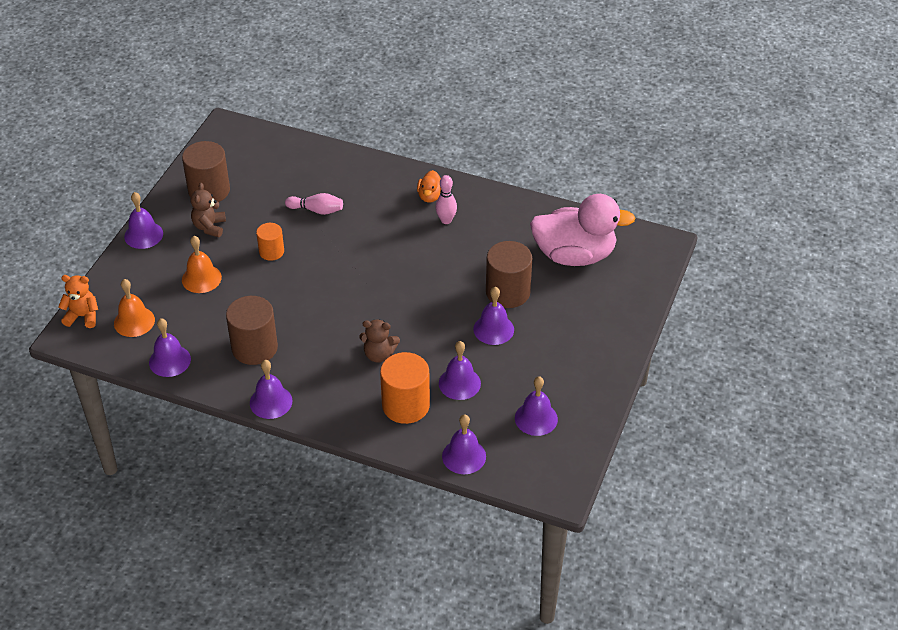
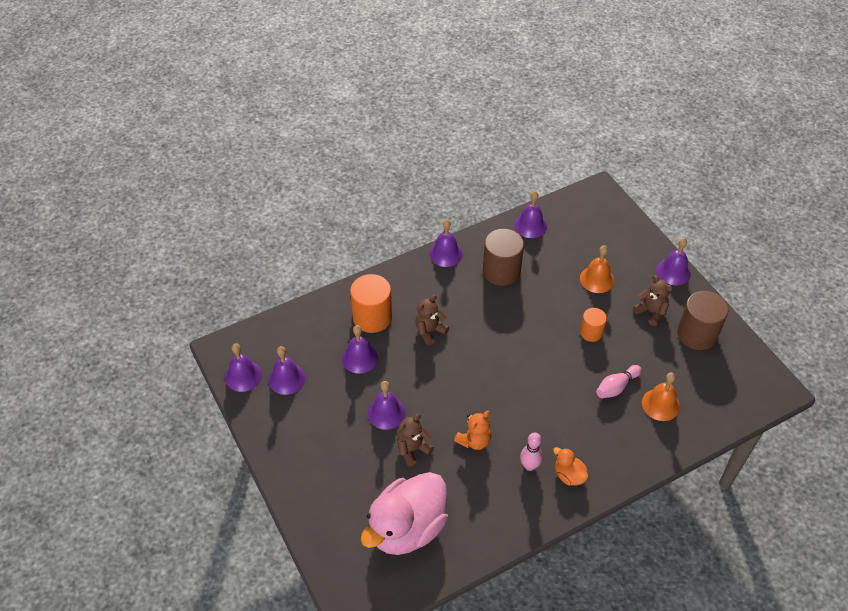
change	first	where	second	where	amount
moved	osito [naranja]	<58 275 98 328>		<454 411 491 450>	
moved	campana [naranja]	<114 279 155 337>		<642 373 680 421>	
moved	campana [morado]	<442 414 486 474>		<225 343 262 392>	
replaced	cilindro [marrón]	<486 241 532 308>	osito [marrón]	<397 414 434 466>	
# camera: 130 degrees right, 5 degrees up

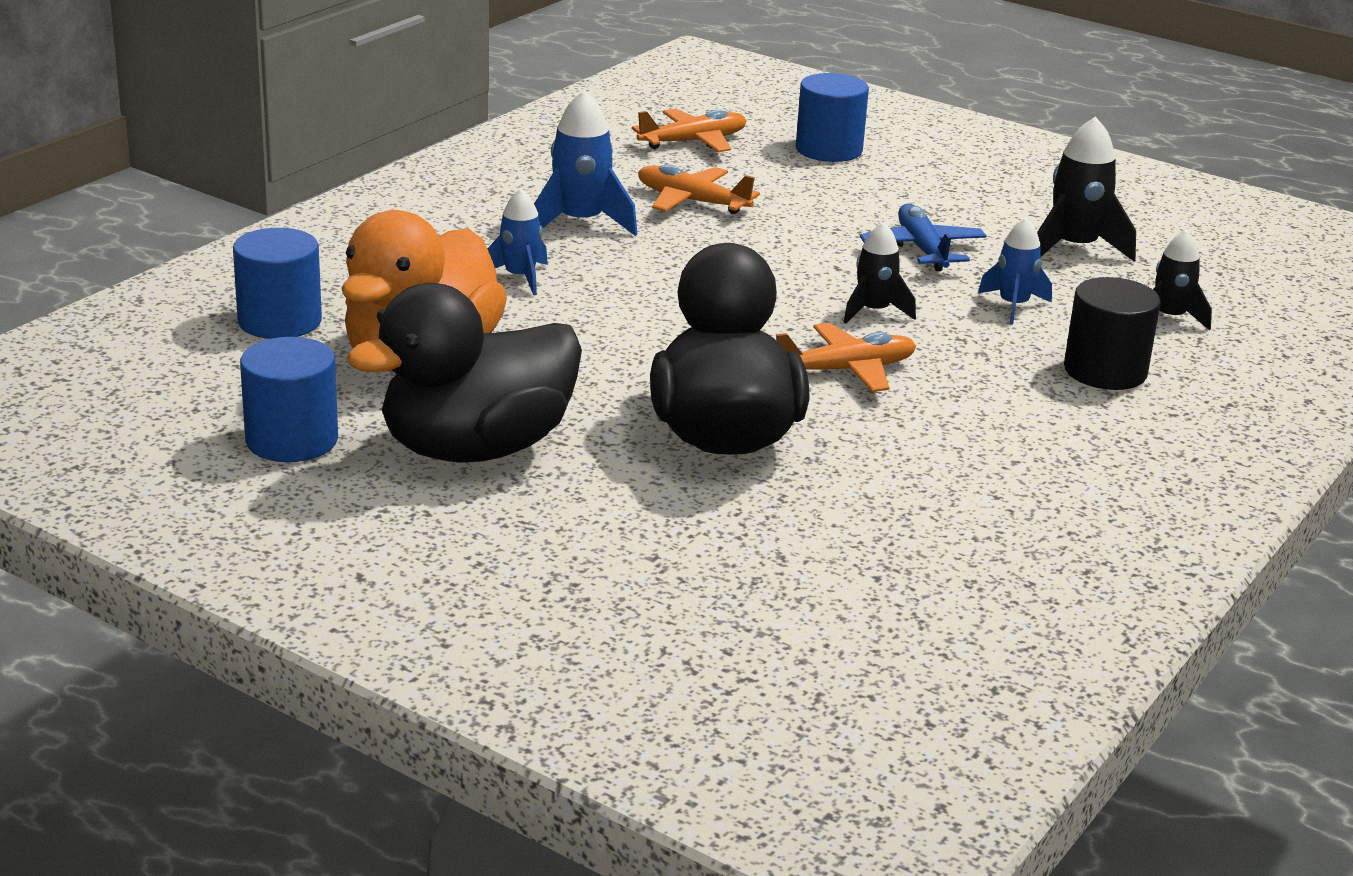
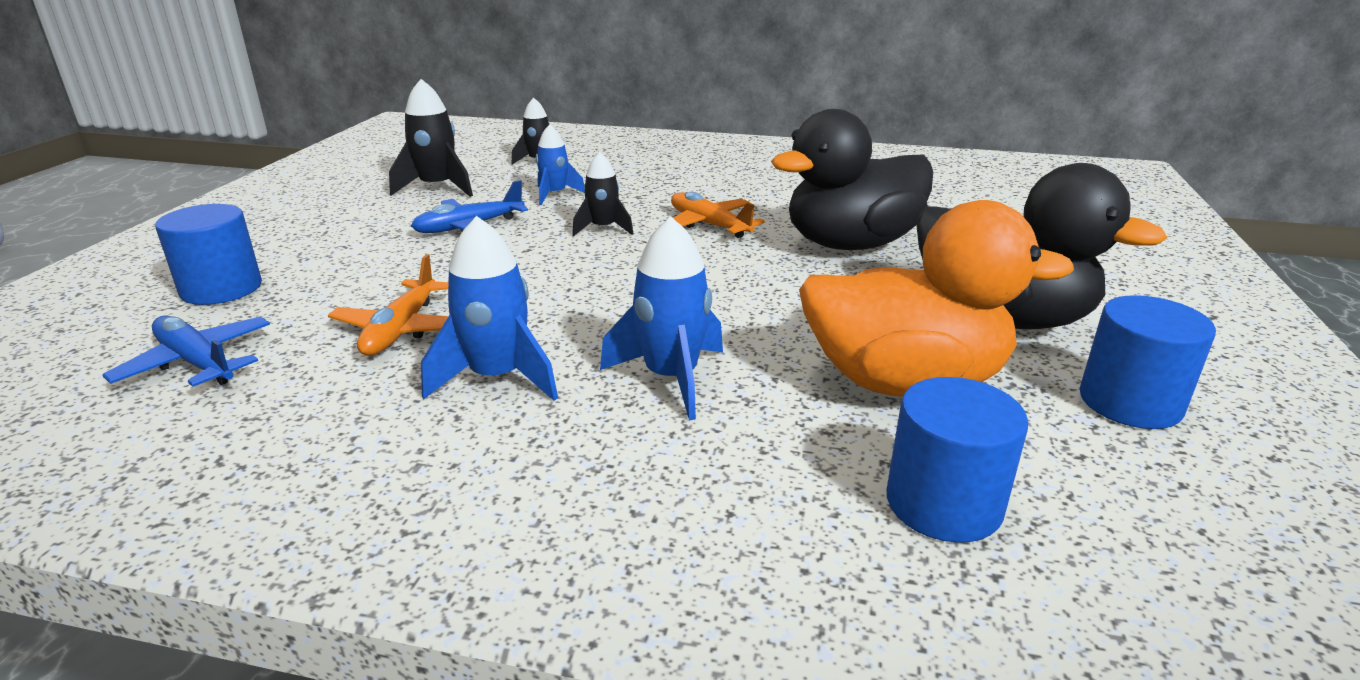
change	first	where	second	where	amount
resized	cohete [azul]	<487 189 548 295>		<600 217 723 421>	x1.54
recoloured	avión [naranja]	<631 109 747 152>	avión [azul]	<102 315 270 387>	
removed	cilindro [negro]	<1064 277 1161 390>			
# camera: 110 degrees left, 0 degrees up

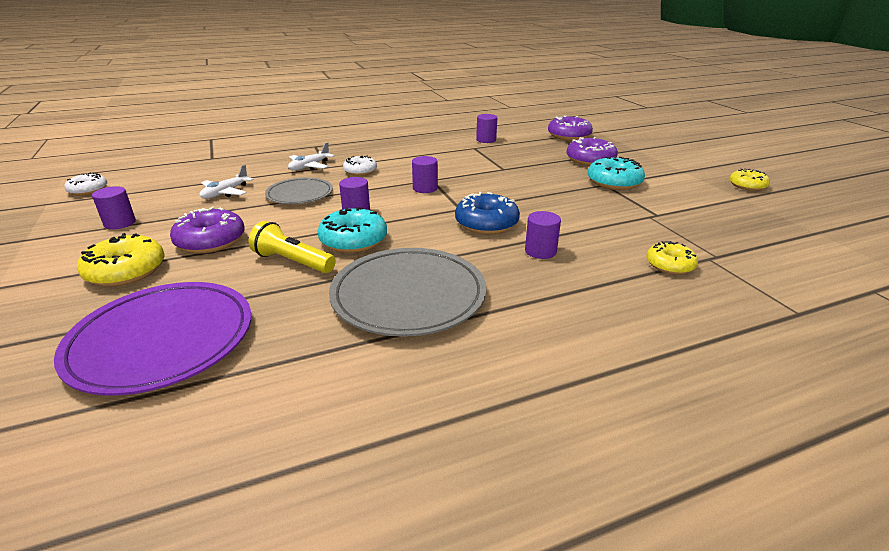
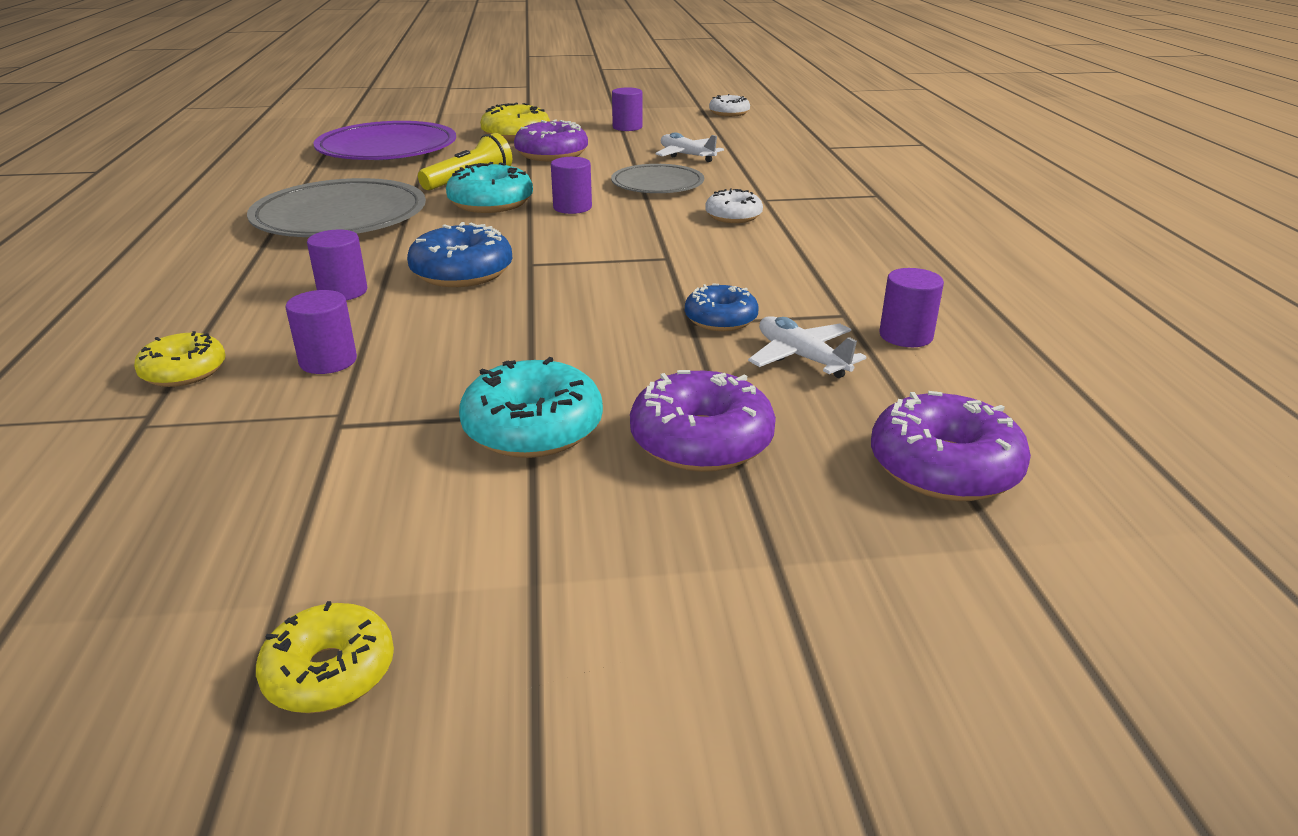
change	first	where	second	where	amount
moved	avión [blanco]	<288 142 335 170>		<748 316 866 378>	
moved	cilindro [morado]	<412 156 438 193>		<285 290 357 374>	
added			rosquilla [azul]	<685 283 759 331>	
# camera: 105 degrees right, 0 degrees up

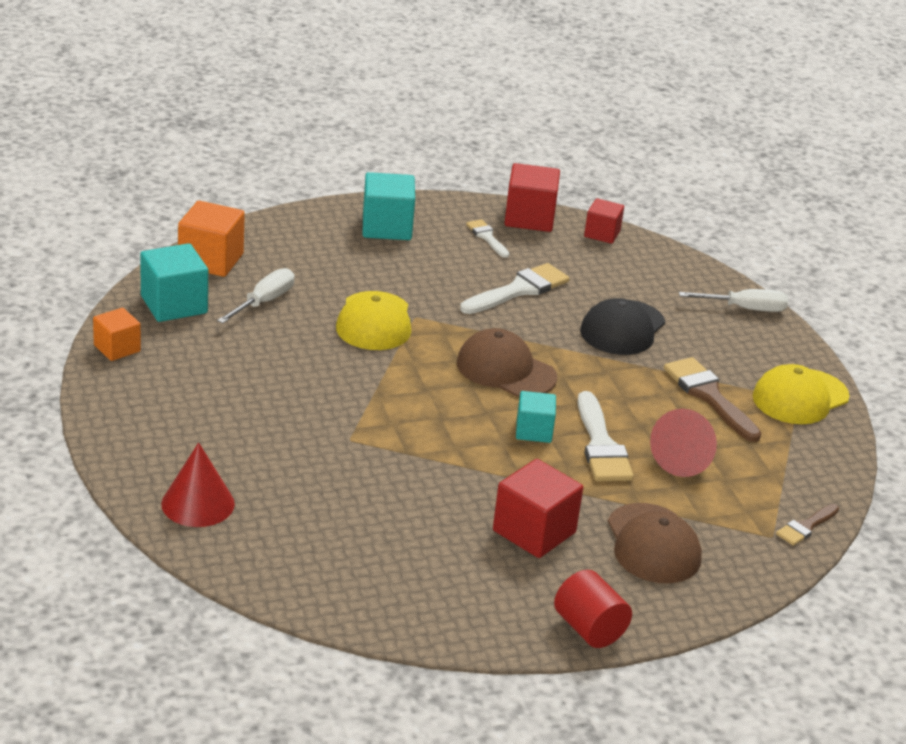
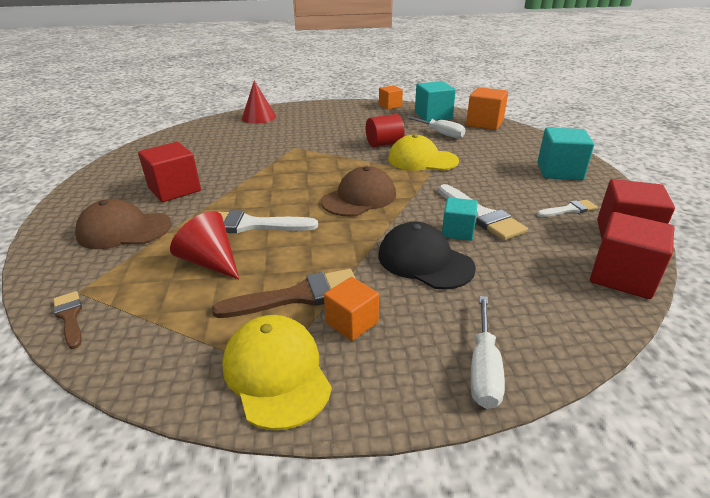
change	first	where	second	where	amount
moved	cubo [turquesa]	<516 391 556 443>		<442 197 478 241>	
moved	cilindro [rojo]	<554 570 632 648>		<366 114 404 147>	
resized	cubo [rojo]	<584 198 624 244>		<590 212 674 299>	x1.59
added			cubo [naranja]	<324 277 379 341>	
# camera: 105 degrees right, 0 degrees up

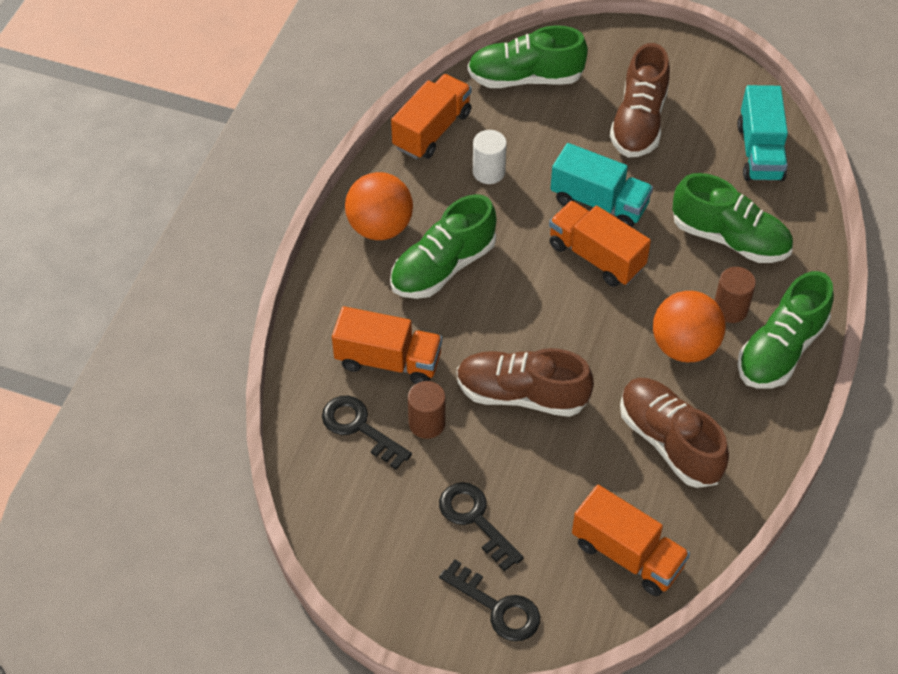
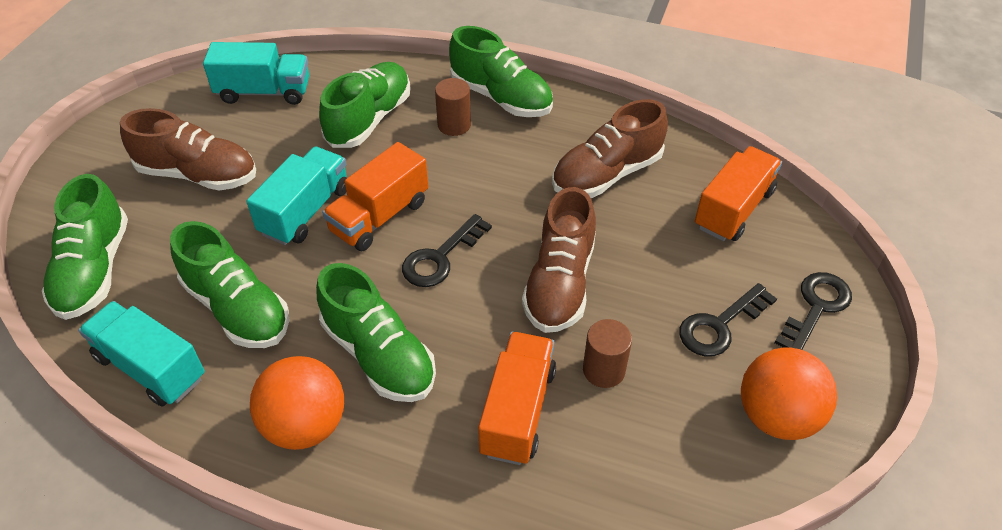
change	first	where	second	where	amount
moved	llave [negro]	<322 396 412 470>		<402 214 492 287>	
recoloured	camión [naranja]	<391 74 472 159>	camión [turquesa]	<78 301 205 407>	
replaced	cilindro [blanco]	<473 130 507 184>	zapato [verde]	<170 221 290 348>	
moved	pelota [naranja]	<653 291 725 362>		<741 348 837 440>	
# camera: 90 degrees left, 5 degrees down

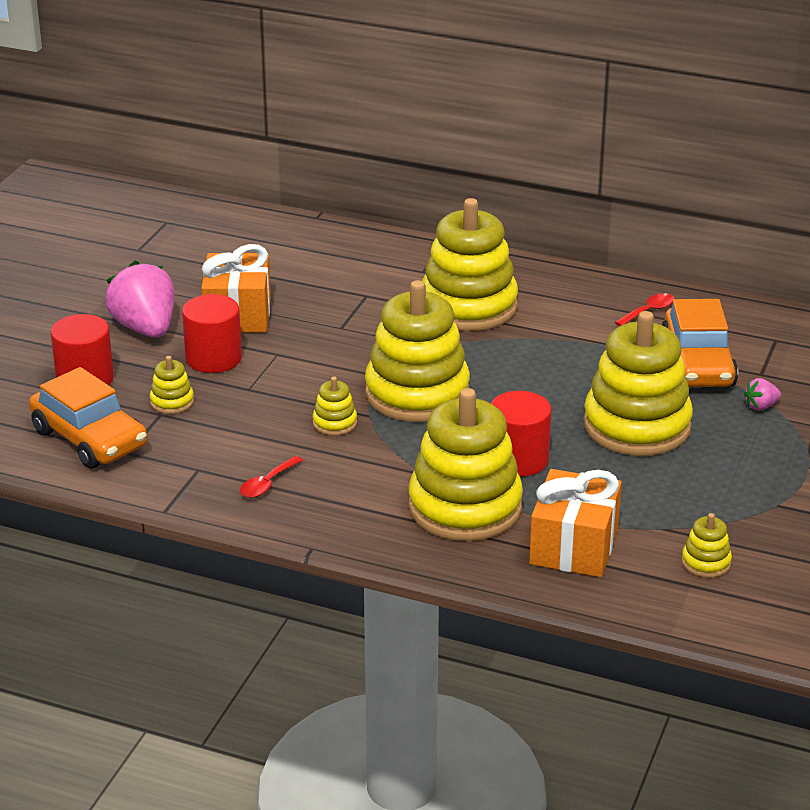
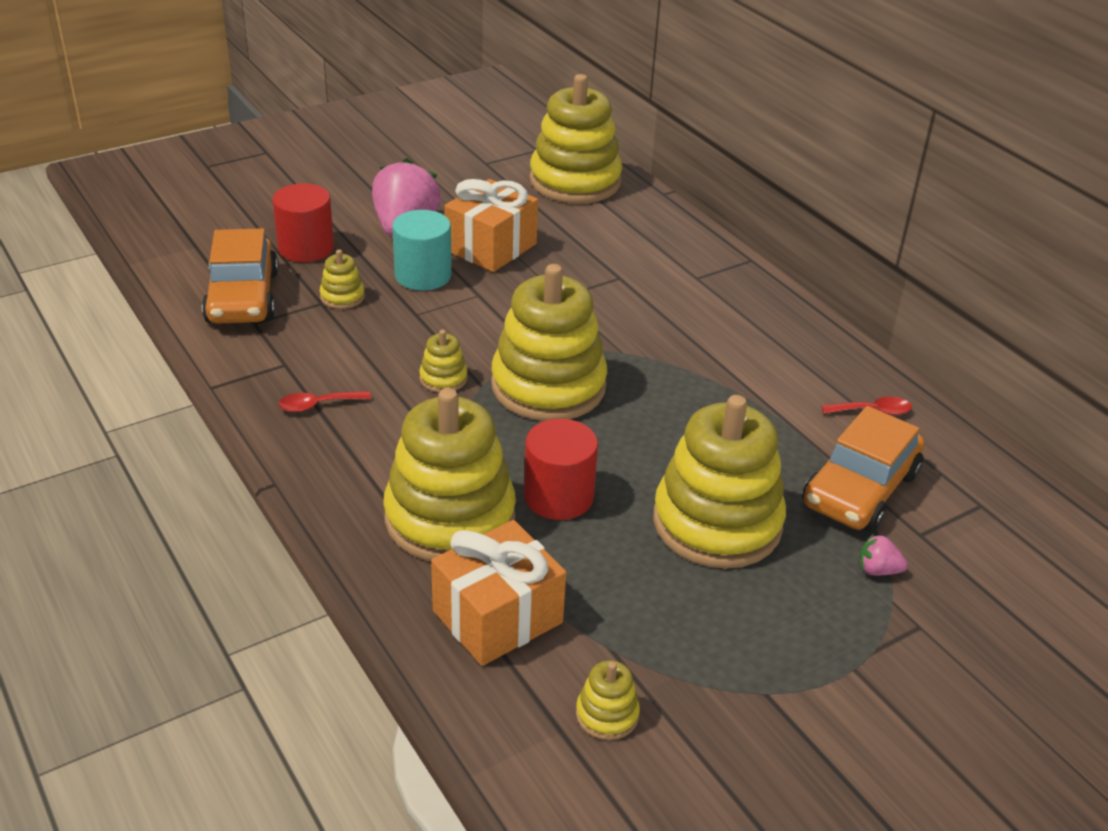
change	first	where	second	where	amount
recoloured	cilindro [rojo]	<182 294 242 373>	cilindro [turquesa]	<392 210 452 291>	
moved	juguete apilable [amarillo]	<422 198 518 331>		<530 74 622 203>	
# camera: 35 degrees right, 5 degrees up

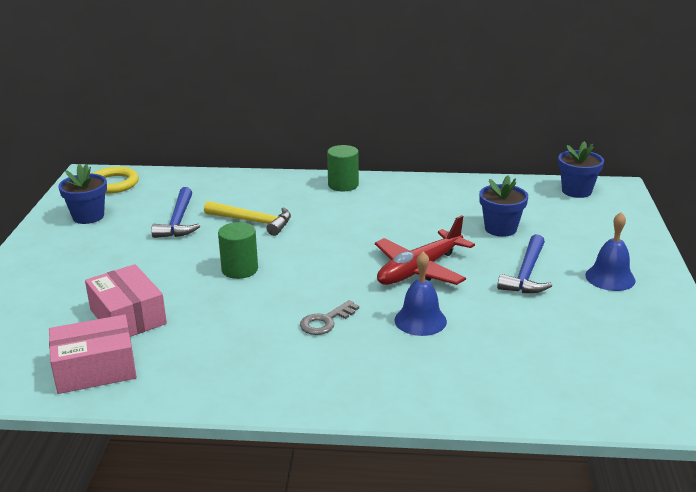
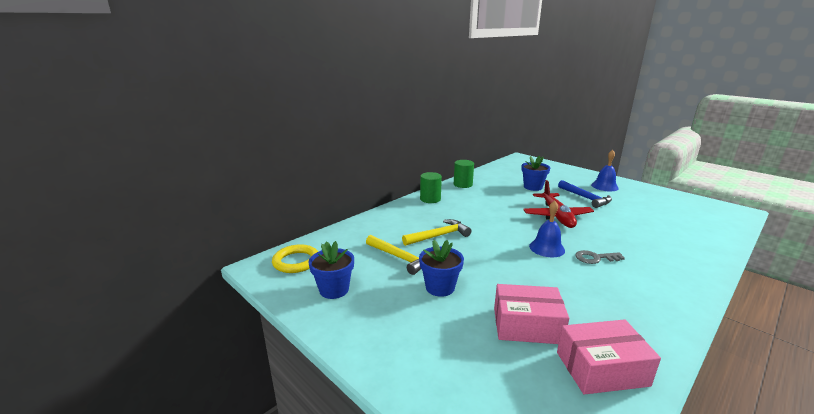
change	first	where	second	where	amount
turned	caja [rosa]	<49 315 137 394>		<557 319 661 395>	60 degrees clockwise
recoloured	martillo [azul]	<151 187 200 238>	martillo [amarillo]	<366 235 421 275>	
moved	cilindro [verde]	<218 222 258 279>		<454 160 474 188>	
turned	llave [gris]	<300 300 359 335>		<575 250 625 264>	90 degrees clockwise
moved	campana [azul]	<394 251 447 336>		<529 201 565 257>	
moved	maceta [azul]	<558 141 604 198>		<419 240 464 297>	
# camera: 50 degrees left, 5 degrees down

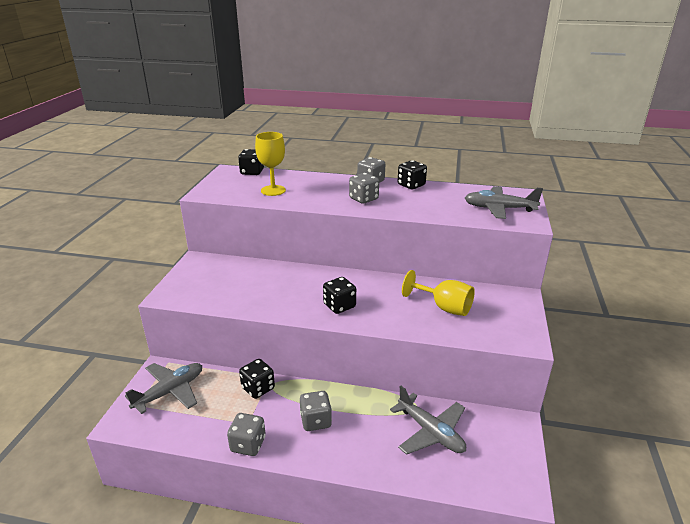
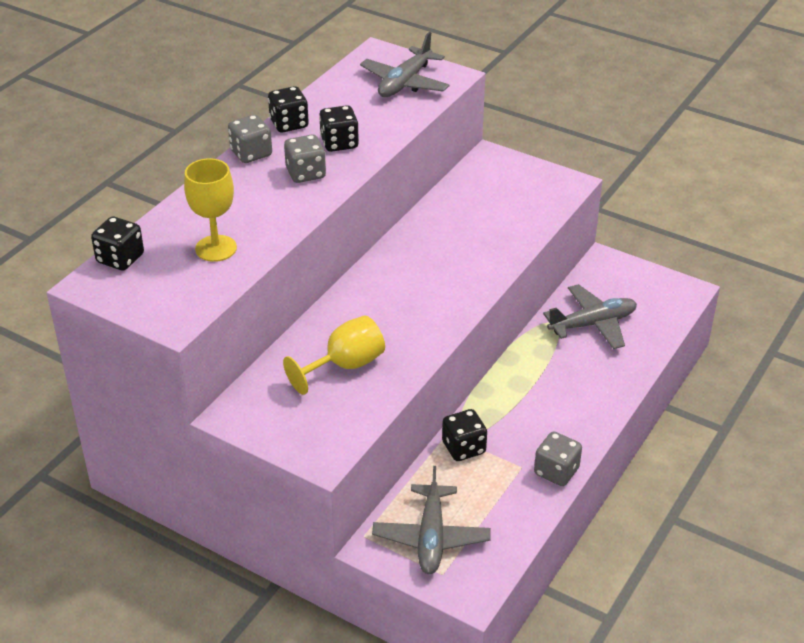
change	first	where	second	where	amount
turned	avión [gris]	<125 363 202 414>		<372 466 491 574>	150 degrees counterclockwise
removed	dado [gris]	<300 391 332 431>			
moved	dado [negro]	<323 277 356 314>		<319 105 359 152>	
moved	copa [amarillo]	<402 270 475 316>		<283 315 385 395>	
# camera: 70 degrees left, 10 degrees up

